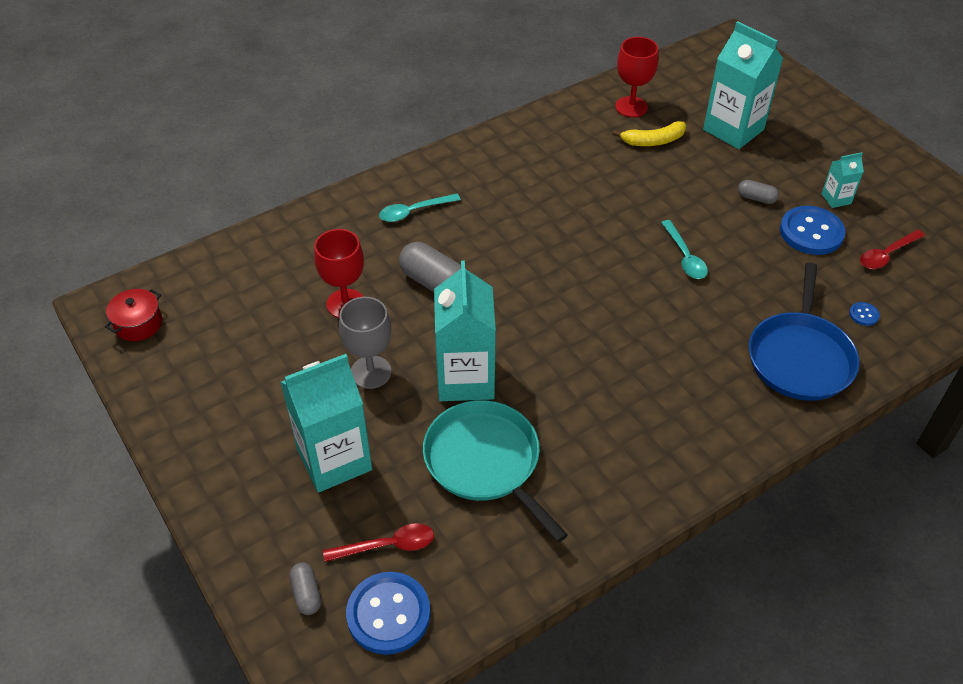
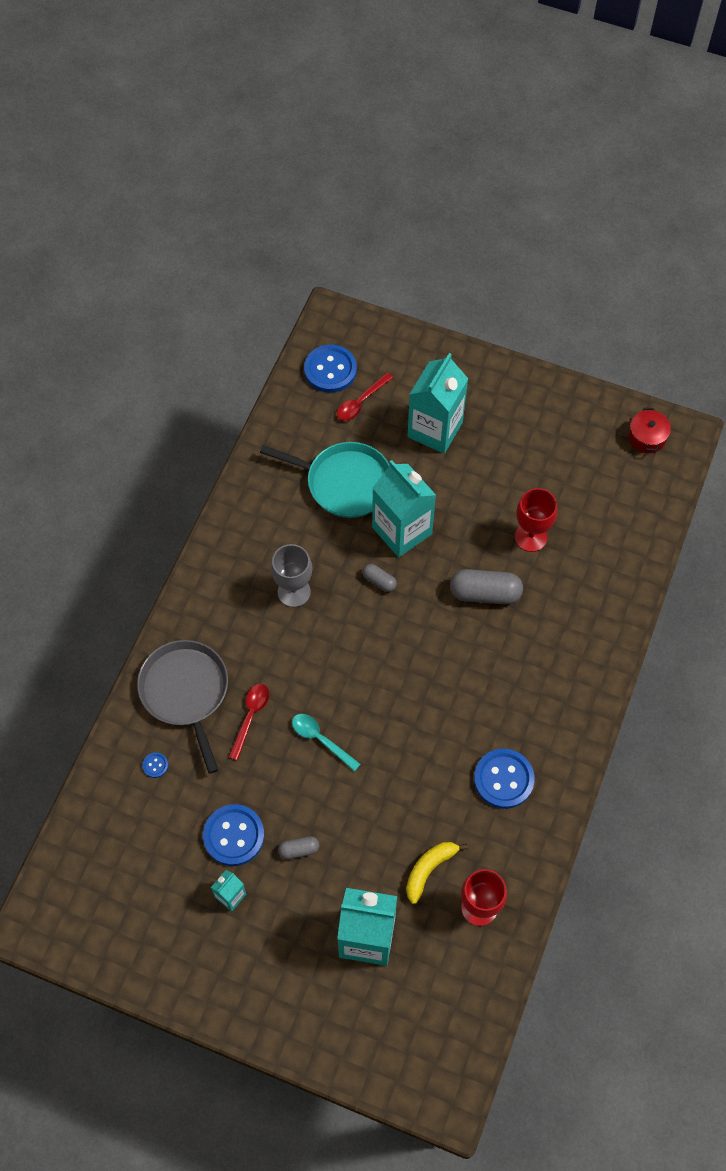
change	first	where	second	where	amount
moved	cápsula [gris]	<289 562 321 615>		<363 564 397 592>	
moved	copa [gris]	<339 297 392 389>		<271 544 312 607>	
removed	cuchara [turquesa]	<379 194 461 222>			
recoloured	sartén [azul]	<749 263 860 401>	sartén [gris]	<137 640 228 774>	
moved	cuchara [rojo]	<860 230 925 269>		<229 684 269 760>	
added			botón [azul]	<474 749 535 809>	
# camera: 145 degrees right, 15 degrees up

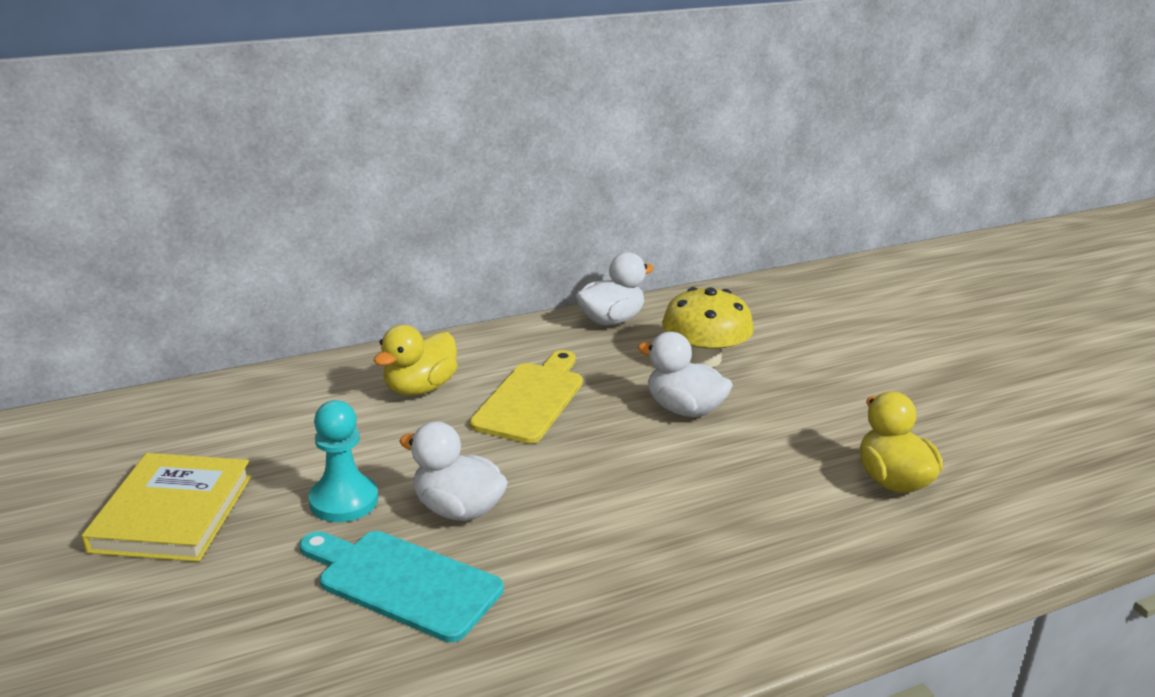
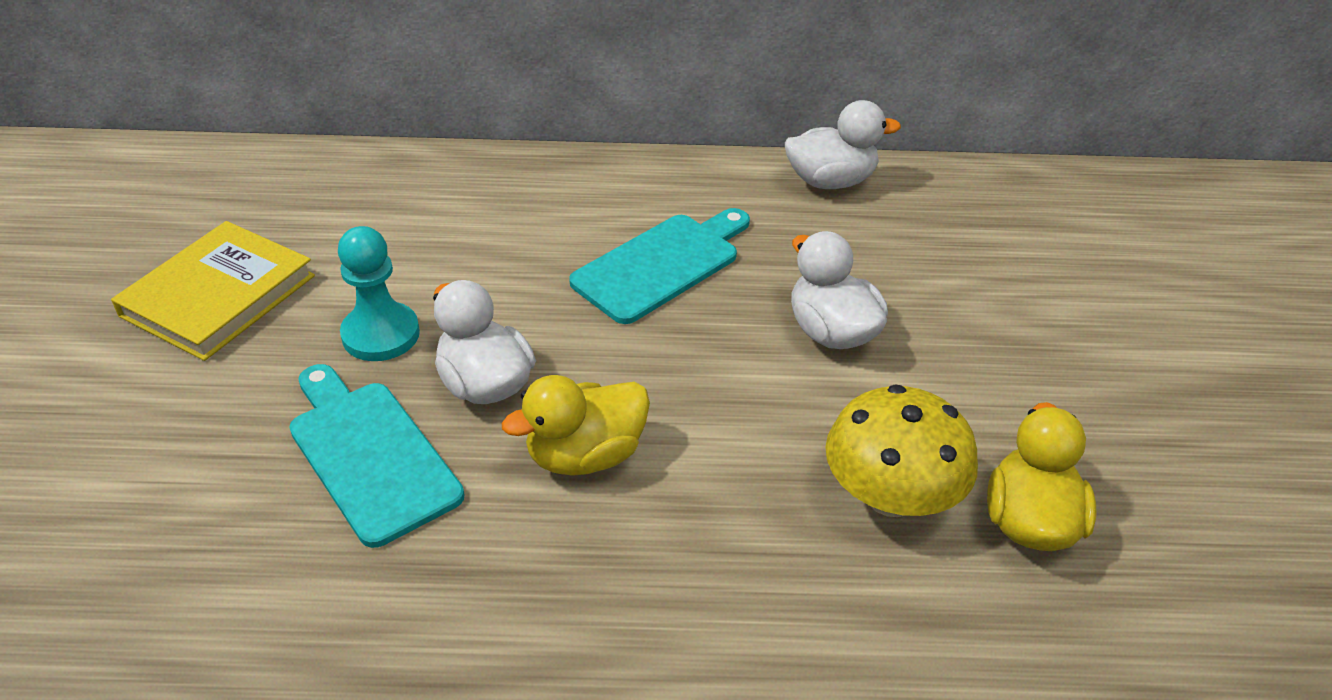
change	first	where	second	where	amount
moved	pato [amarillo]	<373 325 458 396>		<502 375 650 476>	
recoloured	tabla de cortar [amarillo]	<470 350 583 444>	tabla de cortar [turquesa]	<569 208 750 324>	
moved	seta [amarillo]	<662 287 754 367>		<825 384 978 517>	
# camera: 25 degrees right, 15 degrees up

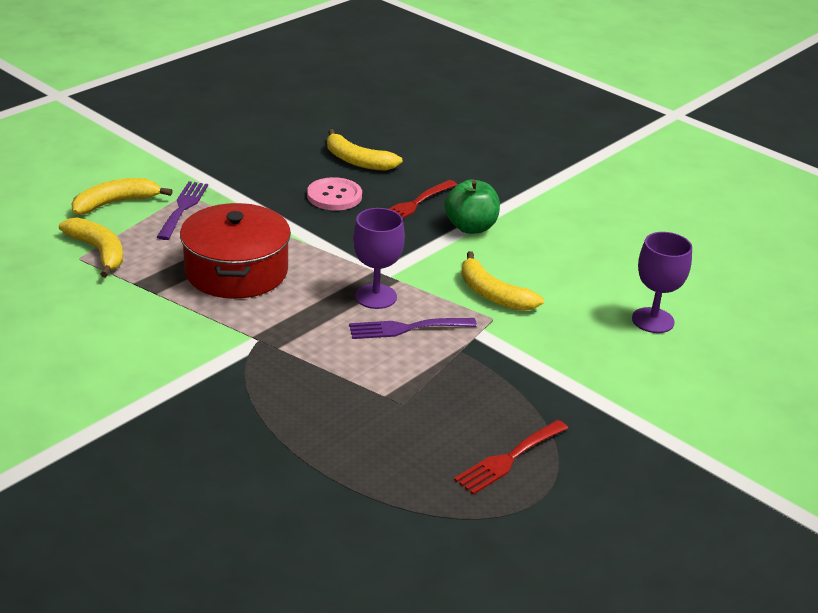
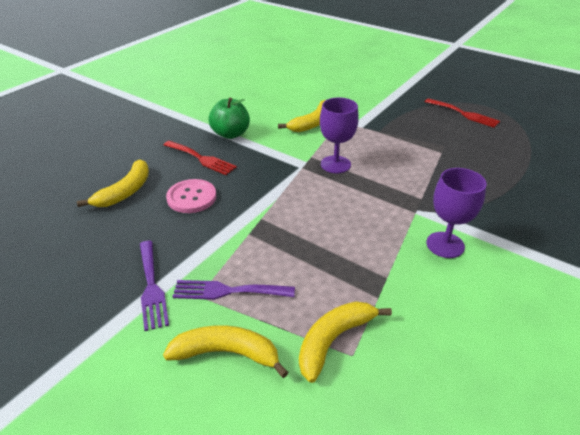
change	first	where	second	where	amount
turned	plátano [amarillo]	<71 178 173 215>		<163 325 289 378>	135 degrees clockwise
removed	olla [rojo]	<180 203 291 299>			
moved	tenedor [morado]	<349 318 477 339>		<140 241 169 331>	
moved	copa [morado]	<632 232 692 333>		<426 168 487 258>	
# camera: 95 degrees left, 5 degrees up

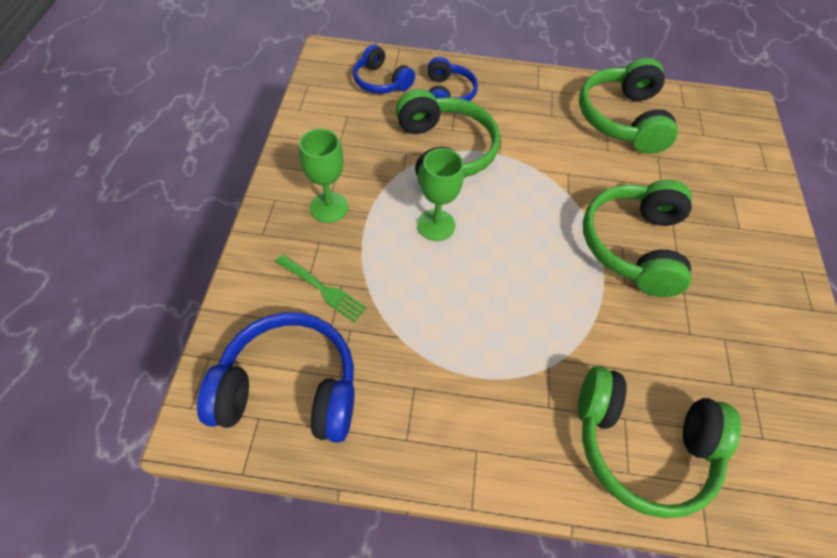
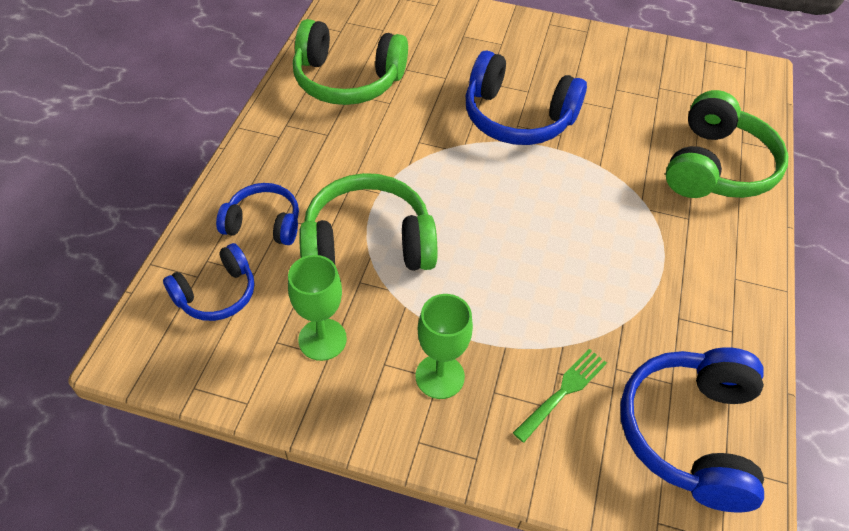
change	first	where	second	where	amount
moved	copa [verde]	<417 148 464 241>		<288 255 347 361>	
recoloured	auriculares [verde]	<583 180 692 297>	auriculares [azul]	<466 50 587 145>	
# camera: 80 degrees left, 5 degrees down

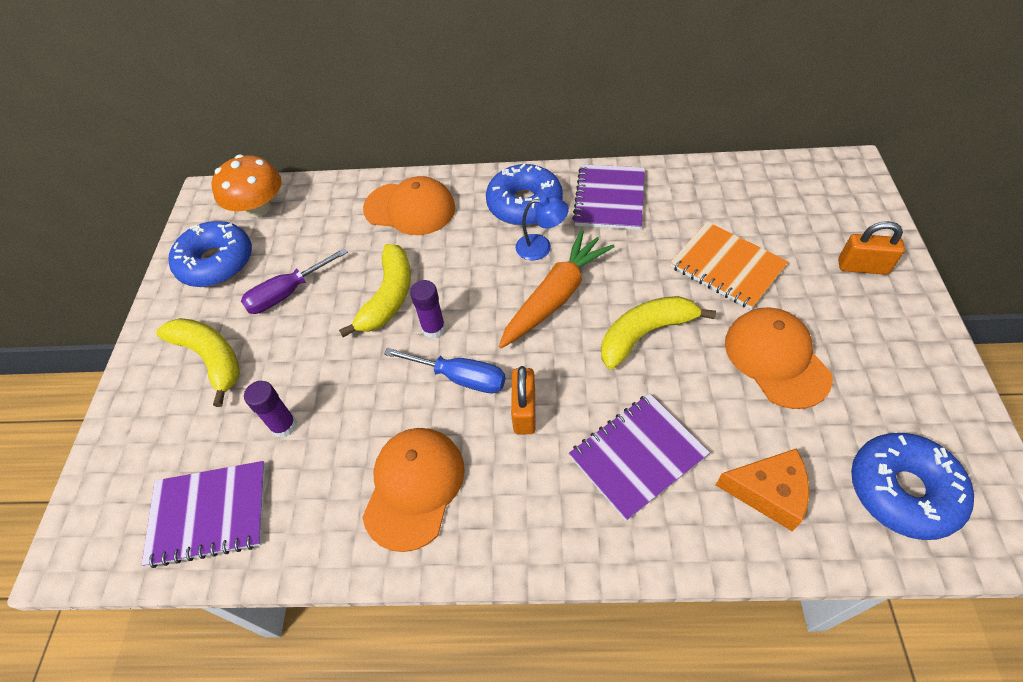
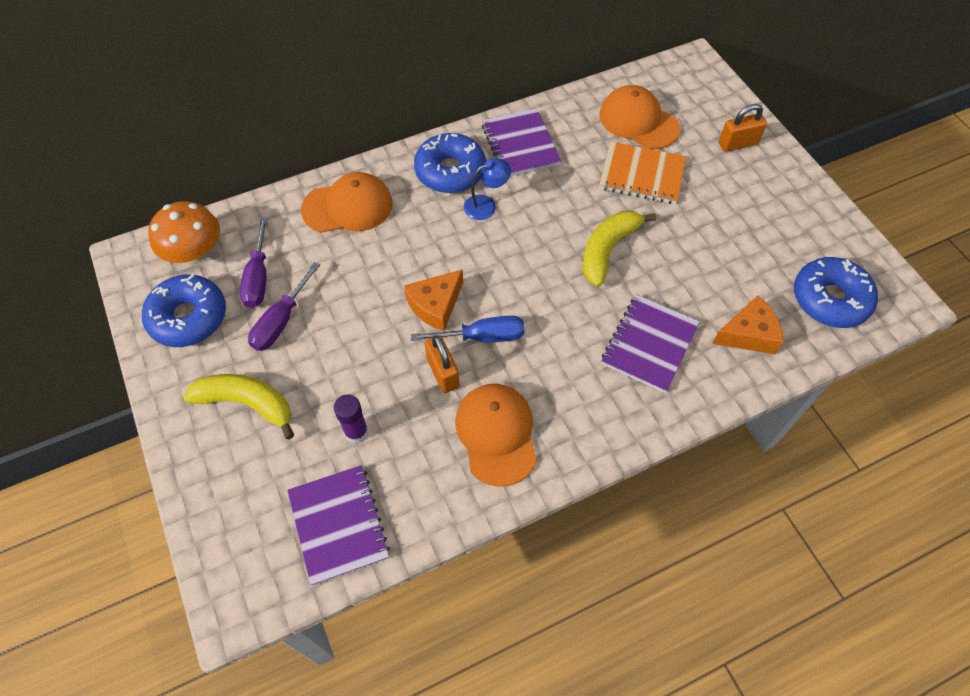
change	first	where	second	where	amount
turned	cuaderno [morado]	<142 461 265 568>		<287 465 390 585>	75 degrees counterclockwise
removed	plátano [amarillo]	<339 244 411 337>			
replaced	barra de pegamento [morado]	<410 280 445 339>	queso [naranja]	<404 269 463 331>	
removed	zanahoria [naranja]	<499 230 615 348>			
moved	candado [naranja]	<511 366 536 434>		<425 335 460 393>	
moved	gorra [naranja]	<725 307 833 409>		<600 85 680 150>	
added			destornillador [morado]	<239 217 268 308>	
# camera: 30 degrees left, 5 degrees up

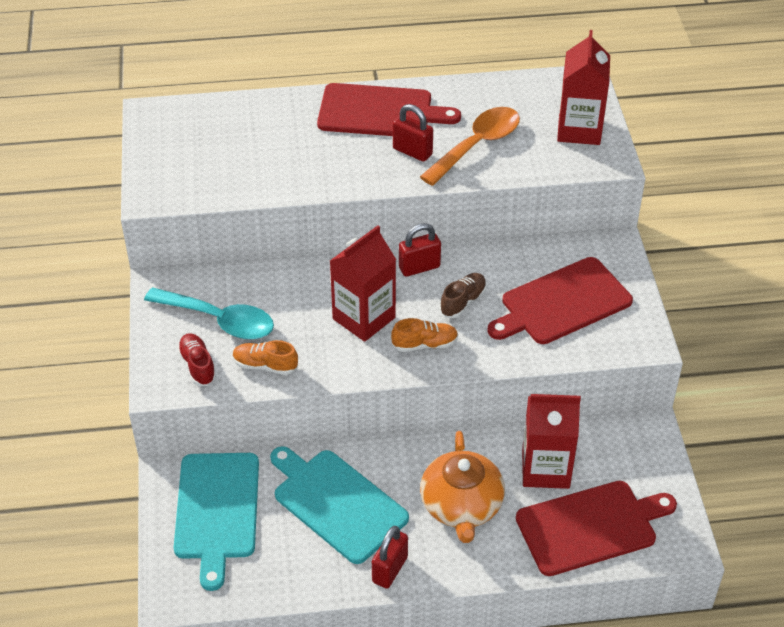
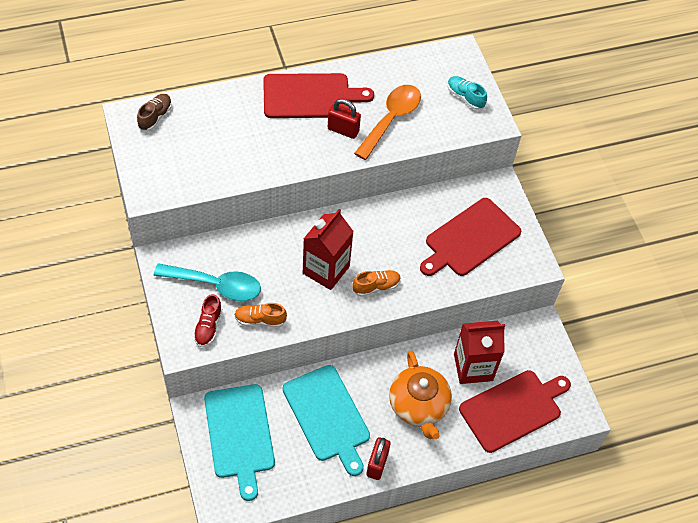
change	first	where	second	where	amount
turned	zapato [rojo]	<177 333 216 386>		<193 294 222 347>	135 degrees counterclockwise
turned	tabla de cortar [turquesa]	<270 446 409 564>		<283 365 370 476>	150 degrees counterclockwise
removed	candado [rojo]	<399 223 441 277>			
moved	zapato [marrón]	<440 273 487 318>		<137 94 172 131>	
replaced	cartón de leche [rojo]	<557 30 610 145>	zapato [turquesa]	<447 76 487 110>	
# camera: 15 degrees left, 10 degrees up

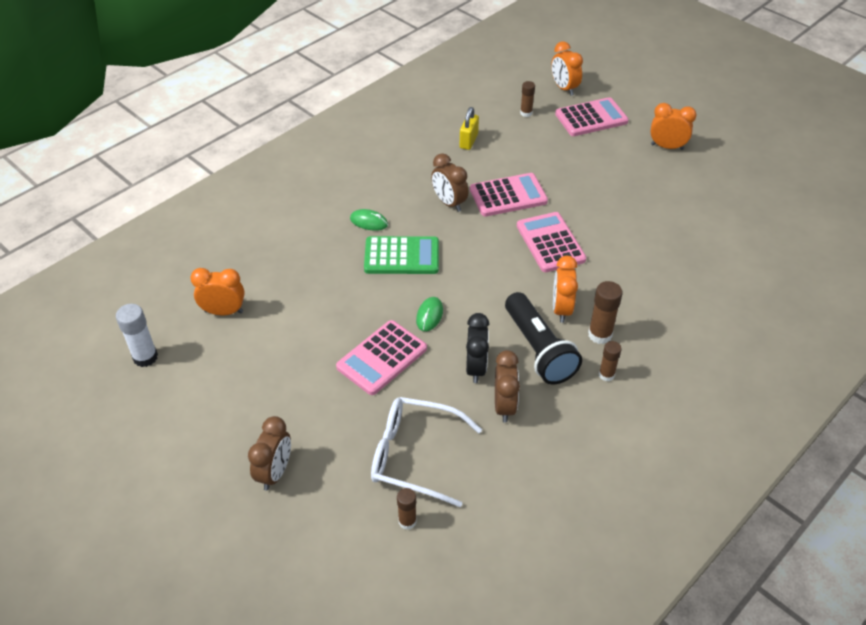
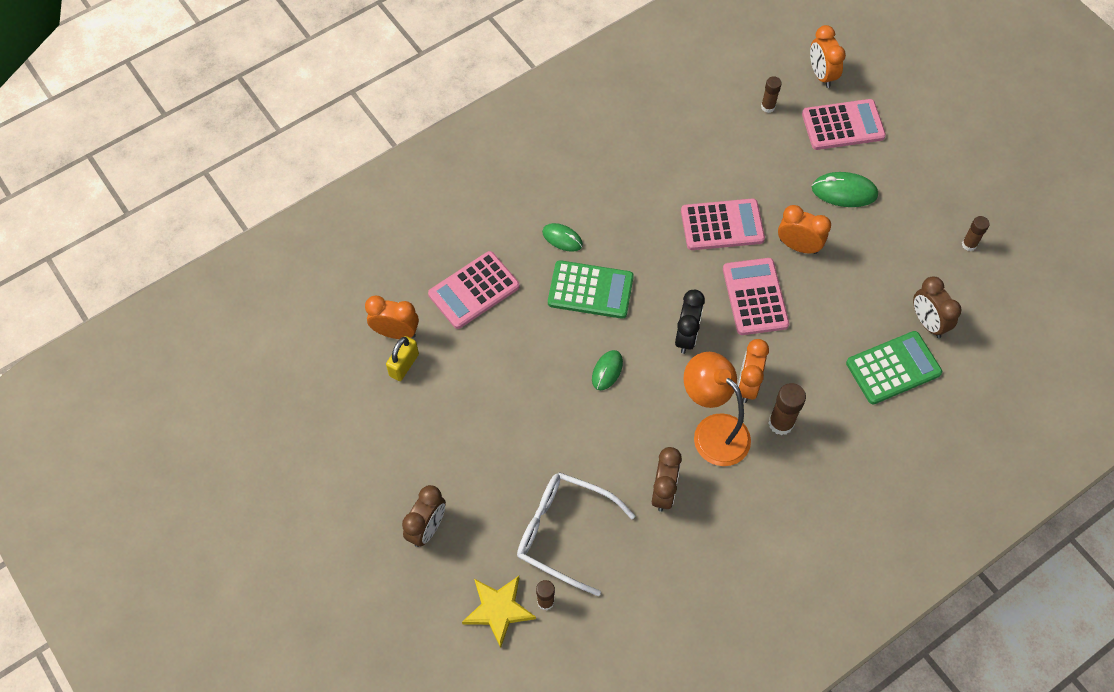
change	first	where	second	where	amount
removed	barra de pegamento [blanco]	<116 304 158 367>			
moved	calculadora [rosa]	<336 320 427 395>		<428 251 520 329>	
moved	despertador [marrón]	<431 153 469 212>		<913 276 961 338>	
moved	candado [amarillo]	<460 107 479 150>		<386 336 419 381>	
moved	despertador [negro]	<466 313 489 383>		<675 290 705 354>	
replaced	lámpara de mano [negro]	<505 292 582 385>	lámpara [naranja]	<683 352 751 466>	
moved	barra de pegamento [marrón]	<599 341 622 381>		<962 216 990 251>	
moved	despertador [naranja]	<650 103 696 150>		<778 205 831 254>	
added			estrella [amarillo]	<462 576 536 648>	
added			ratón [verde]	<812 172 878 207>	
added			calculadora [verde]	<846 331 942 404>	
# camera: 10 degrees right, 15 degrees up

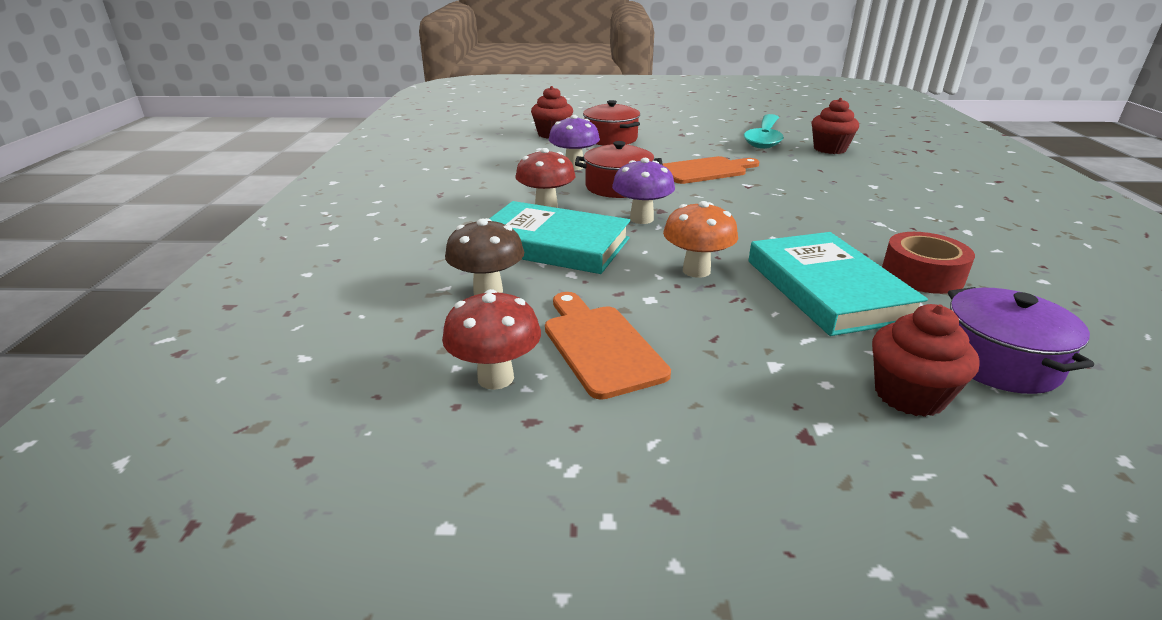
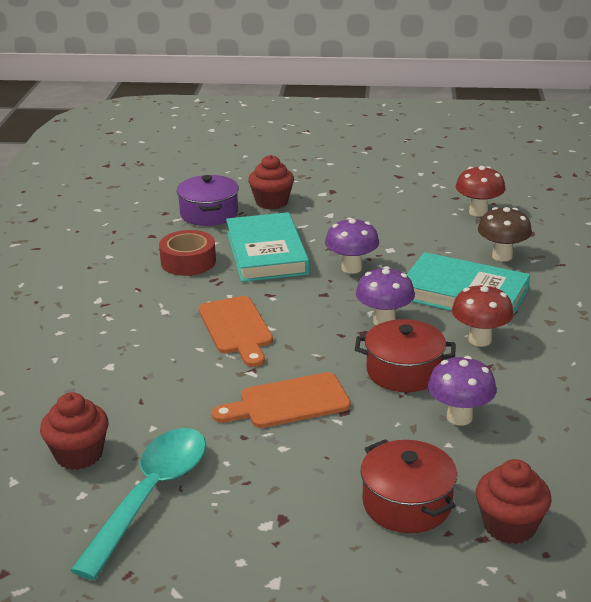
change	first	where	second	where	amount
moved	tabla de cortar [naranja]	<545 292 671 400>		<199 296 273 367>	
recoloured	seta [naranja]	<663 201 738 278>	seta [morado]	<325 217 379 274>	
# camera: 175 degrees left, 0 degrees up

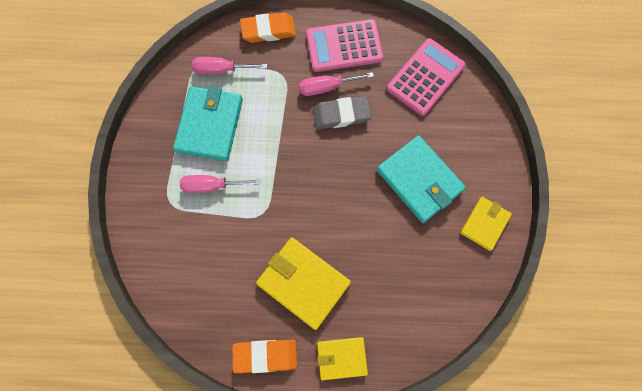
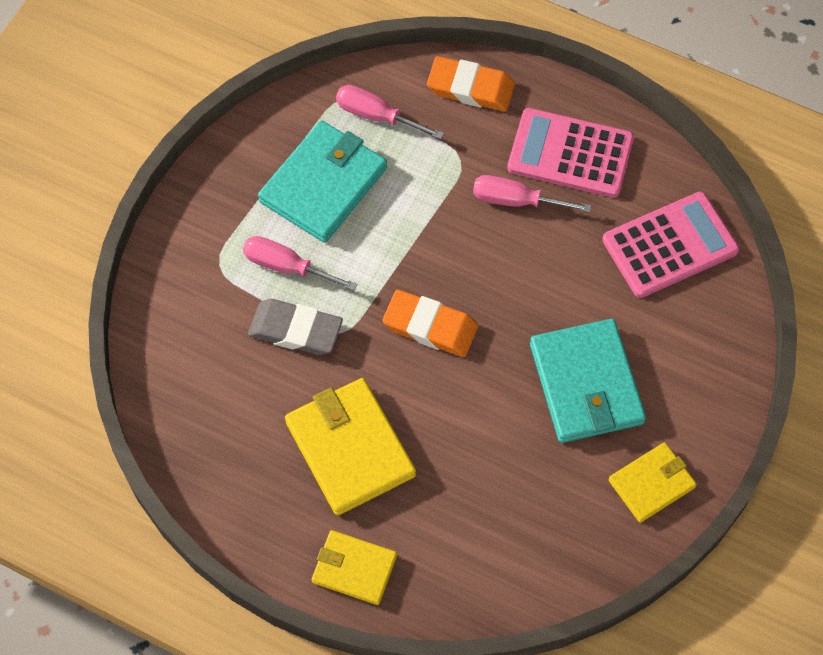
change	first	where	second	where	amount
moved	goma de borrar [naranja]	<232 339 297 373>		<382 290 478 357>	
moved	goma de borrar [gris]	<313 96 371 129>		<248 299 343 355>	
# camera: 25 degrees right, 10 degrees down

